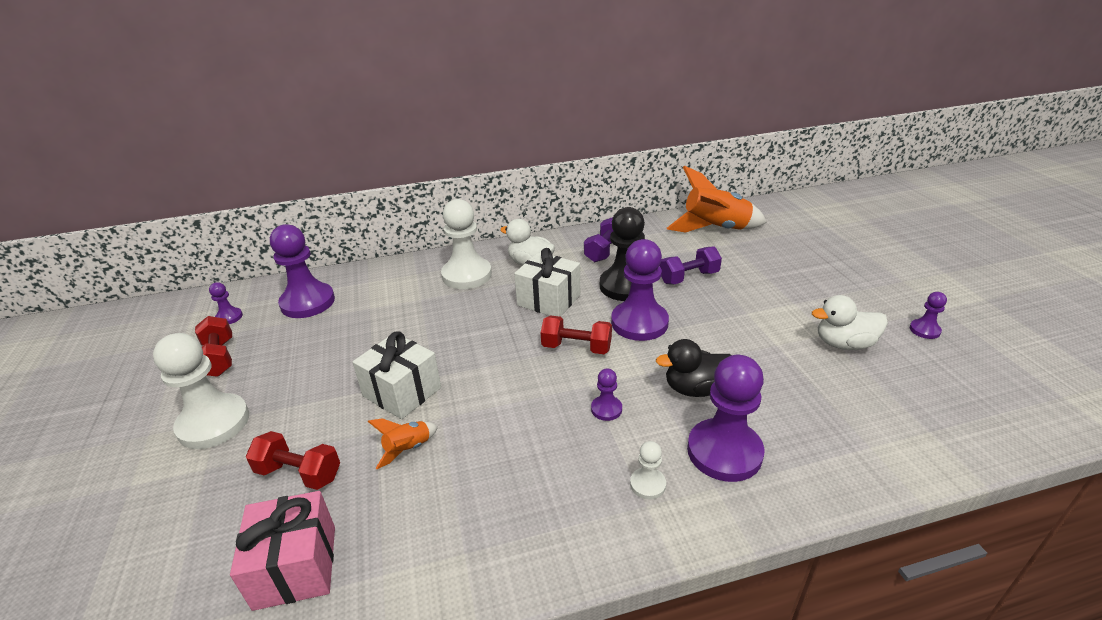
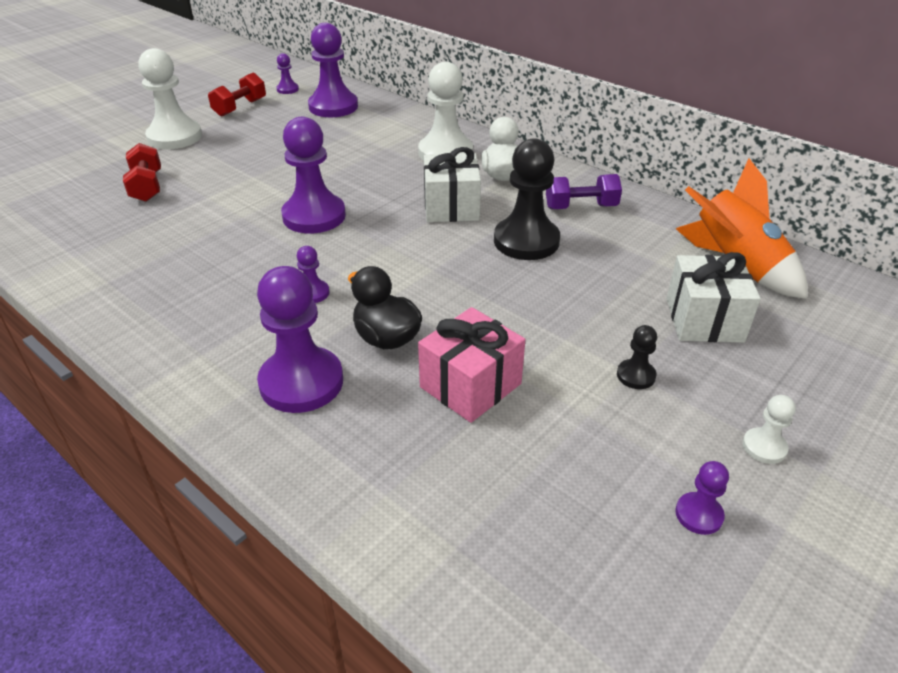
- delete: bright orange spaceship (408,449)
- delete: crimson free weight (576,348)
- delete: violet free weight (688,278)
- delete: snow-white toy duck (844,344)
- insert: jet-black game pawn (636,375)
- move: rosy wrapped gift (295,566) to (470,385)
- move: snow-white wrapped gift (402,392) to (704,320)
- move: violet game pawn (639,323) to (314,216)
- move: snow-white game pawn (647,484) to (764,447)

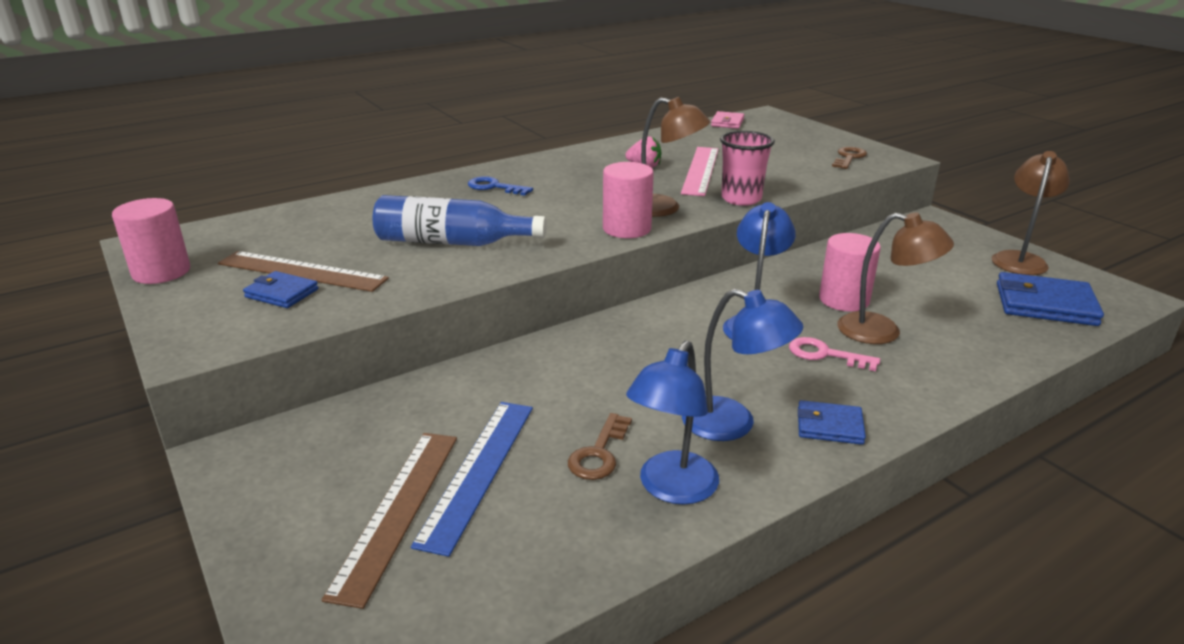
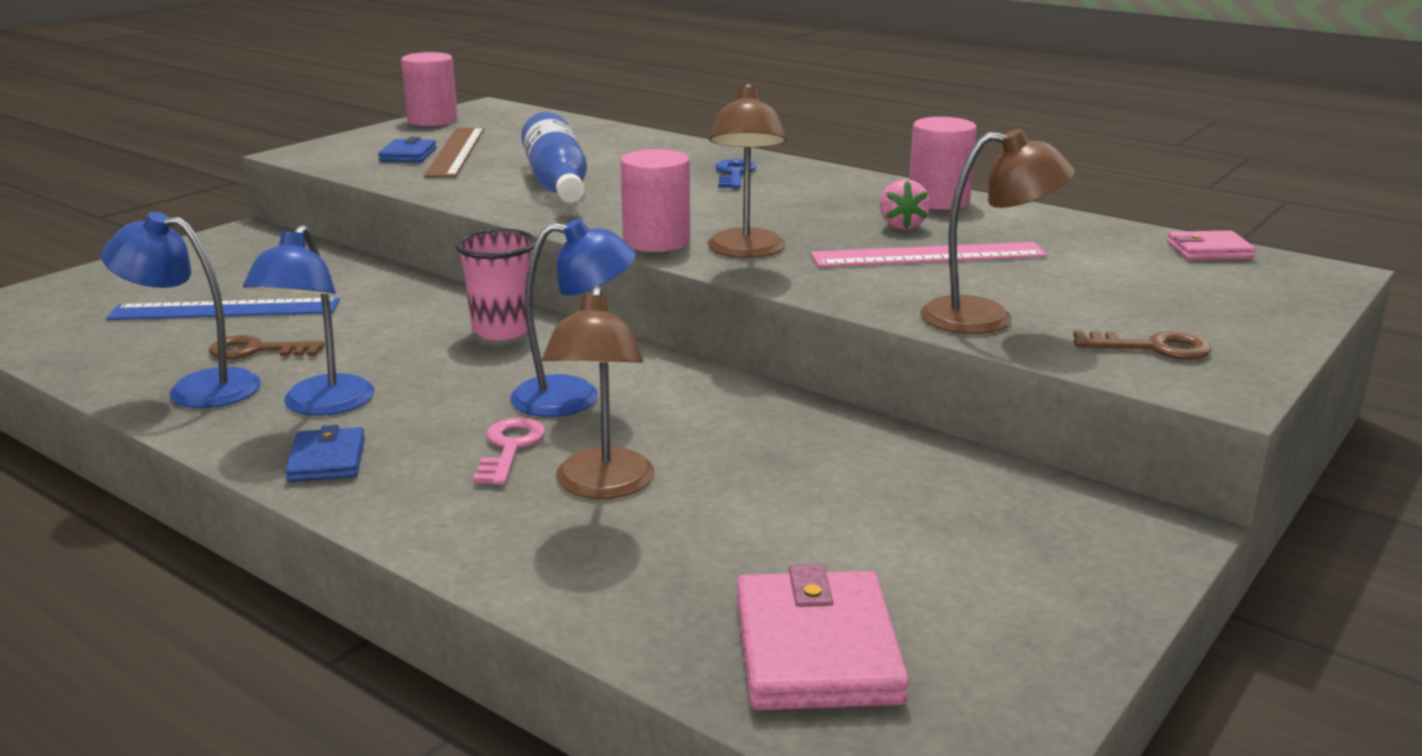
- delete: russet measuring stick (397,510)
- move: rosy beaker (741,199) to (502,330)
- move: rosy cylinder shape (844,300) to (938,201)
- move: russet lamp (1019,259) to (986,318)
- recolor: blue billfold (1045,304) to rosy billfold (816,649)

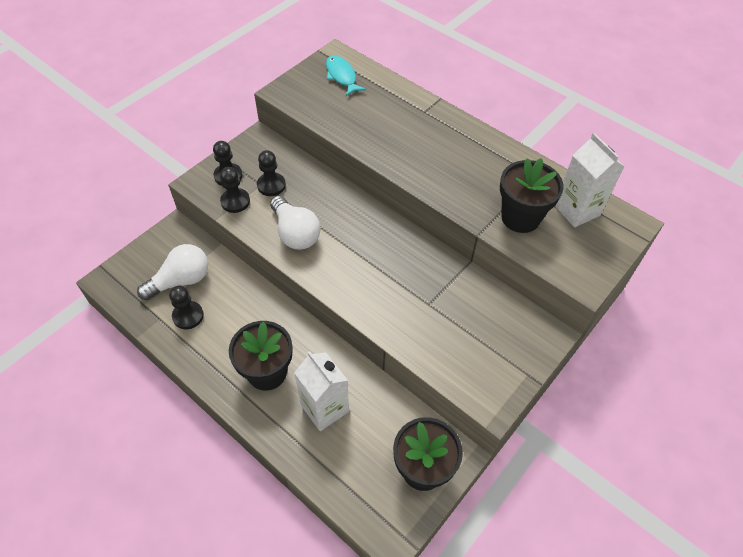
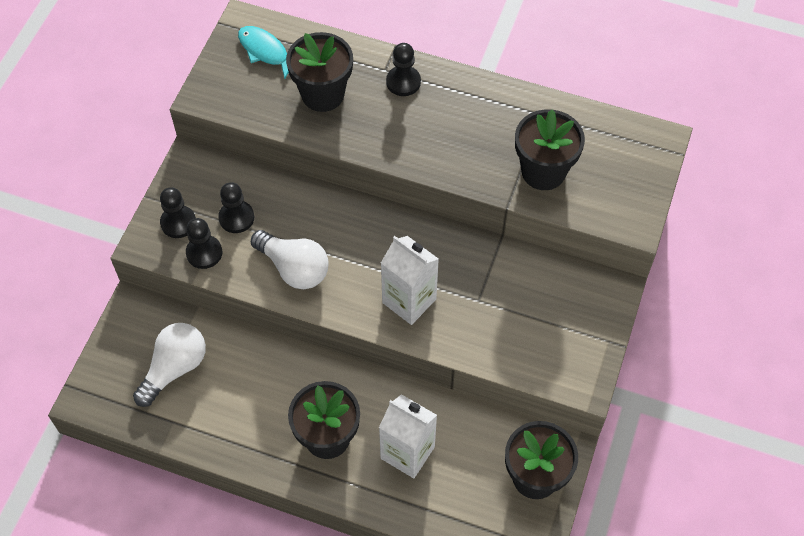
- insert: jet-black flower pot (323,94)
- move: jet-black game pawn (188,316) to (403,82)
- move: snow-white carton (577,210) to (409,301)

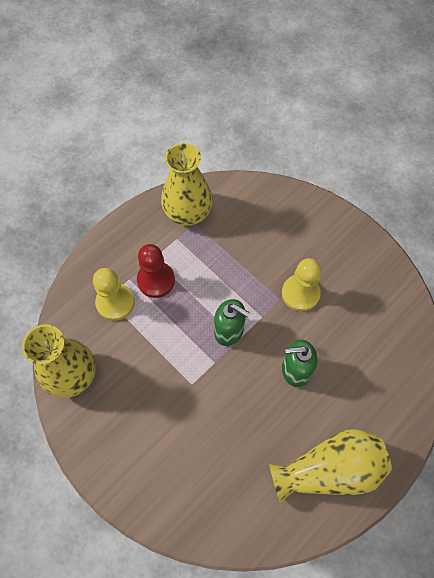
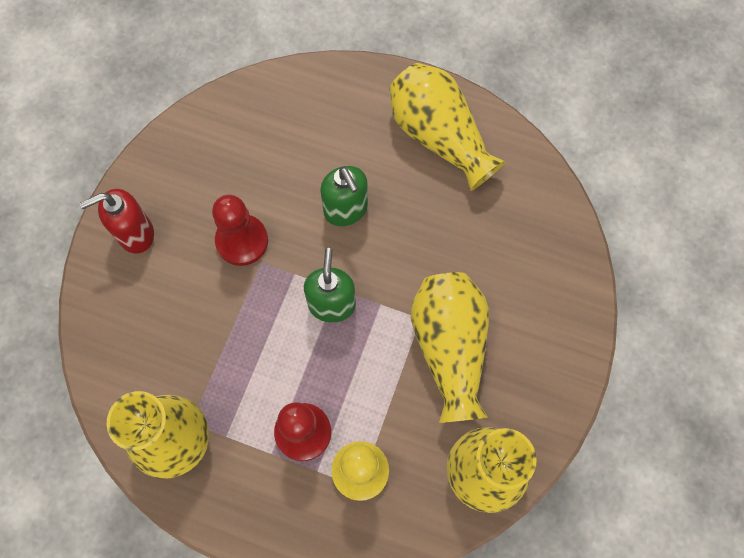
- insert: crimson soap pump (135,234)
- insert: bright yellow flower vase (449,348)
- recolor: bright yellow game pawn (300,293) to crimson game pawn (242,241)

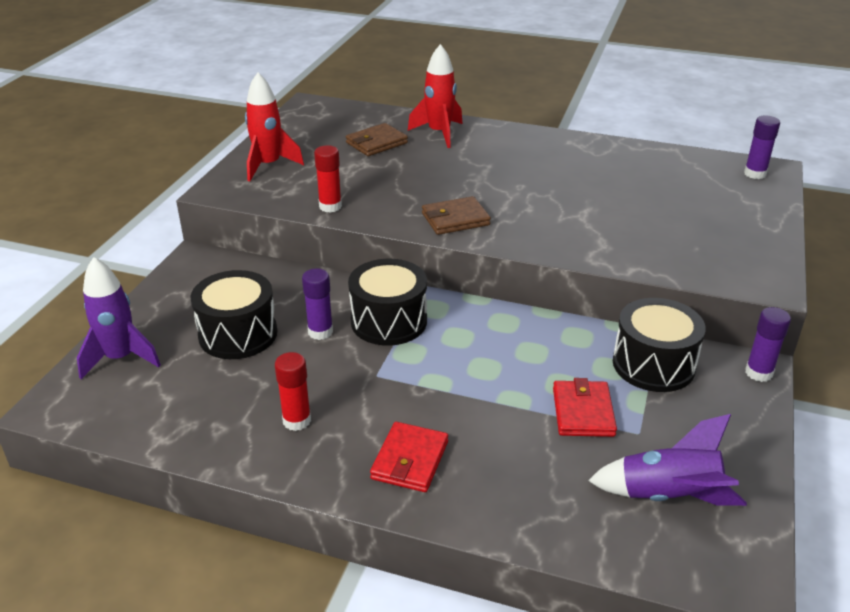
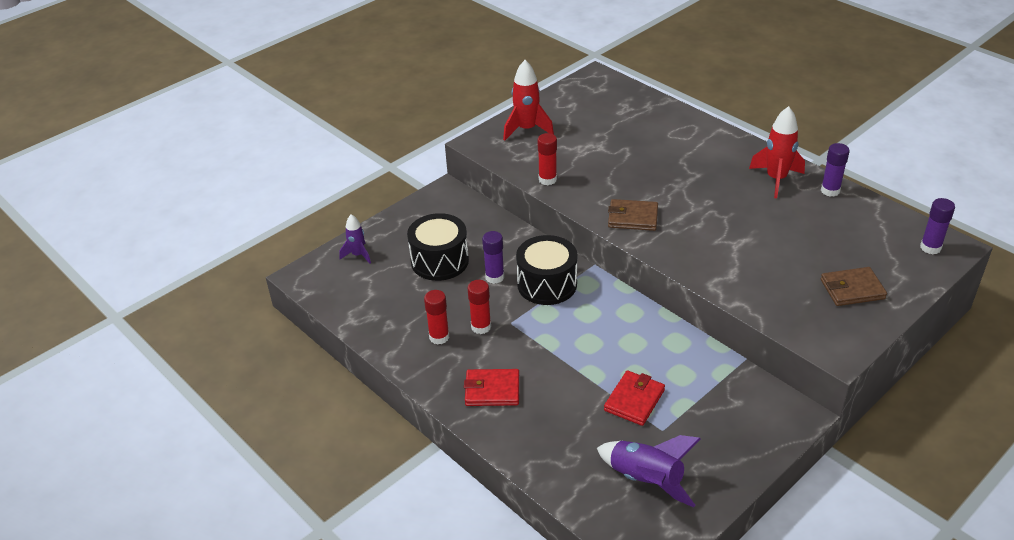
- delete: jet-black drum (653,364)
- insert: crimson glue (481,327)
- move: russet billfold (376,143) to (852,289)
- move: crimson spaceship (439,133) to (776,179)
- move: violet glue (758,373) to (830,191)
- rotate: crimson billfold (410,460) = (492,390) 45 degrees clockwise
- resize: violet spaceship (121,358) = (358,255) x0.61

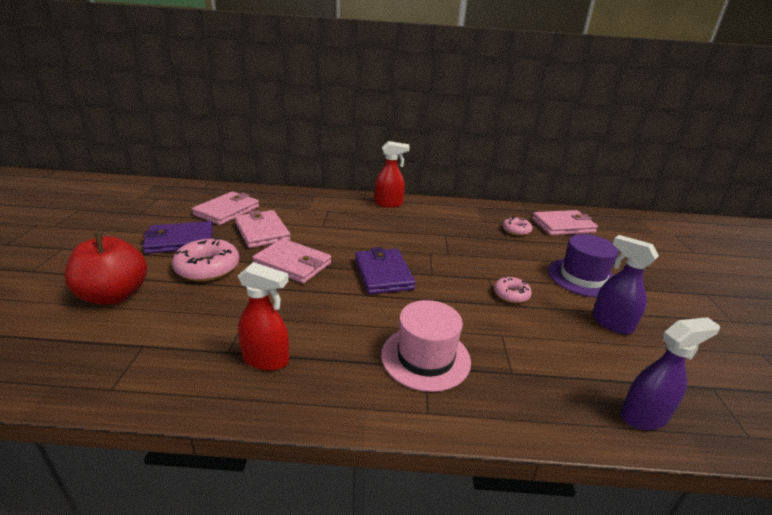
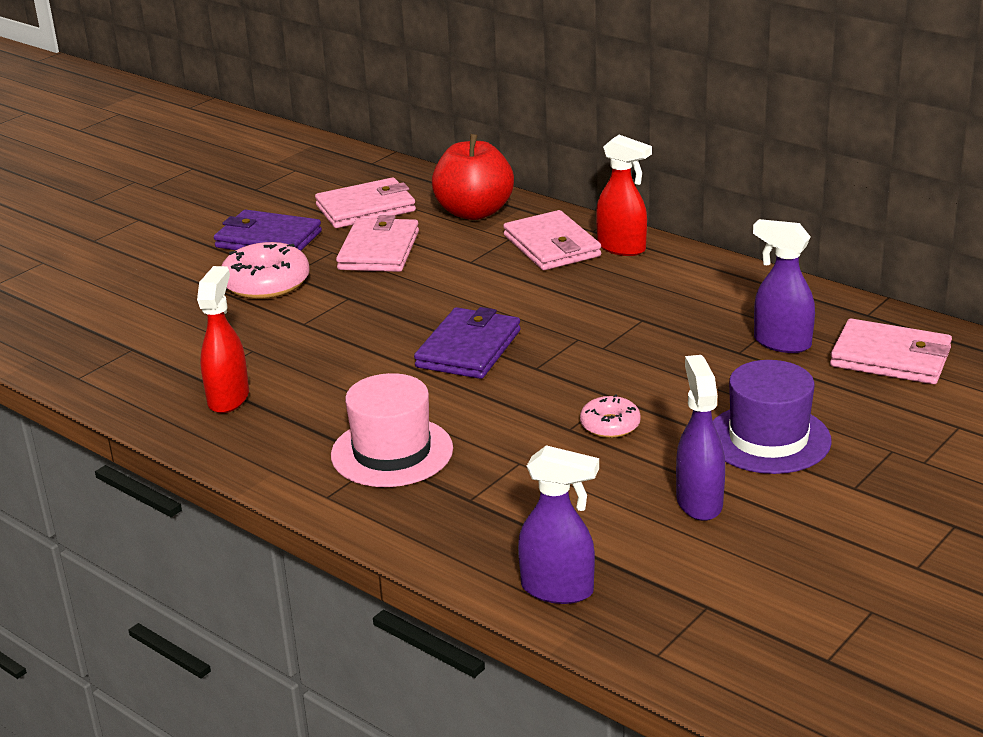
- move: crimson apple (114,295) to (474,212)
- move: rosy billfold (292,264) to (552,246)
- replace: rosy doughnut (516,230) to violet spray cleaner (781,343)
- rotate: crimson spray cleaner (266,359) = (229,398) 135 degrees counterclockwise

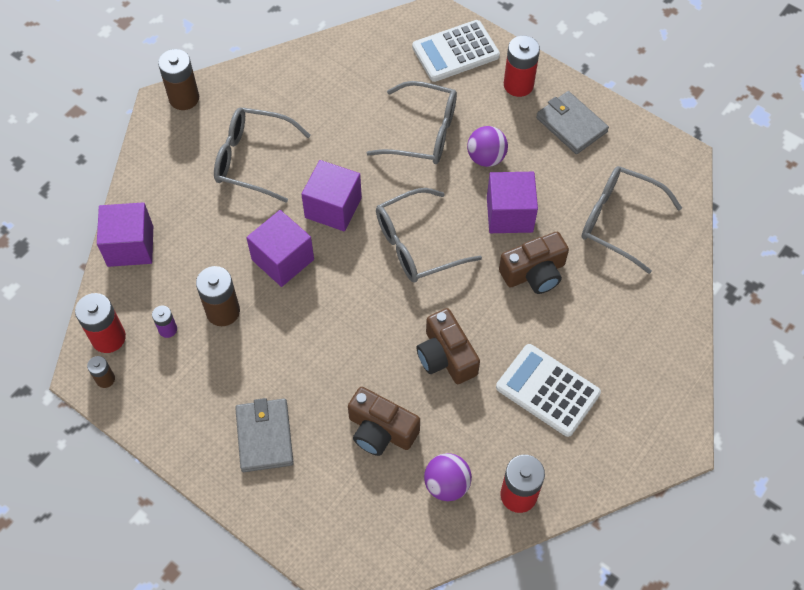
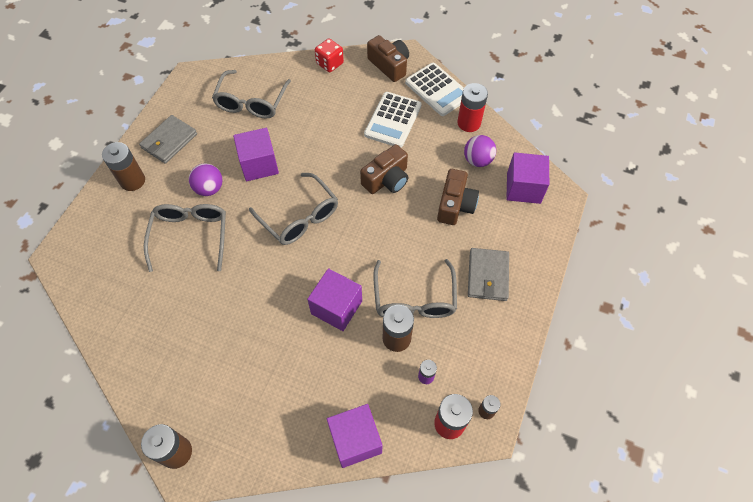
- insert: crimson die (329,64)
- move: grey spectacles (252,159) to (414,299)
- move: violet cube (333,207) to (523,188)
- move: snow-white adding machine (455,51) to (437,90)
- move: russet compact camera (534,273) to (389,65)
- recolor: crimson power cell (518,85) to russet power cell (132,181)
- rotate: grey billfold (264,436) = (488,276) 60 degrees counterclockwise

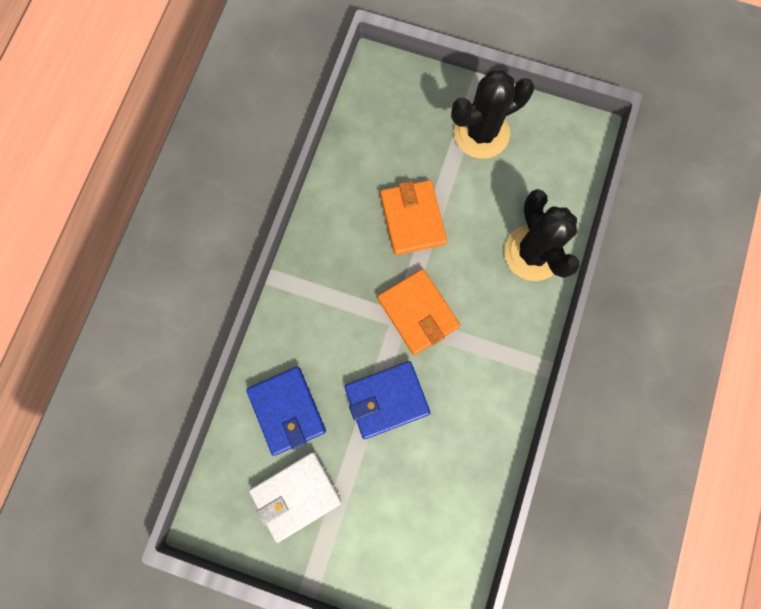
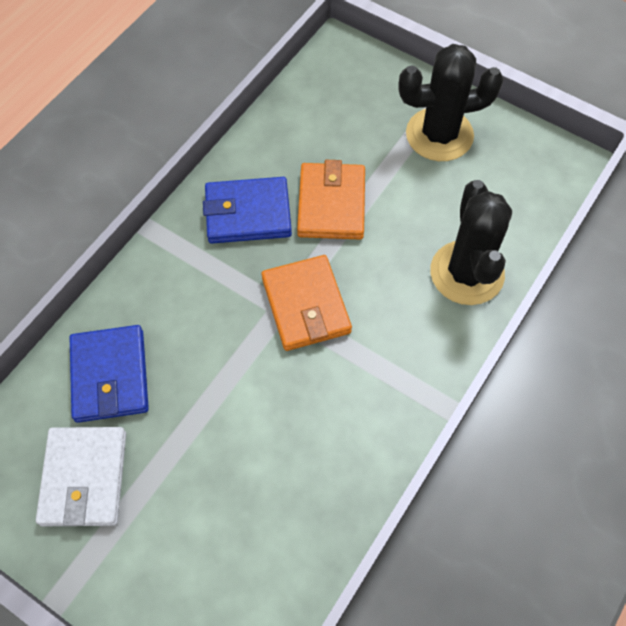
- move: blue billfold (386,400) to (248,213)
- rotate: snow-white billfold (296,495) = (84,478) 75 degrees counterclockwise

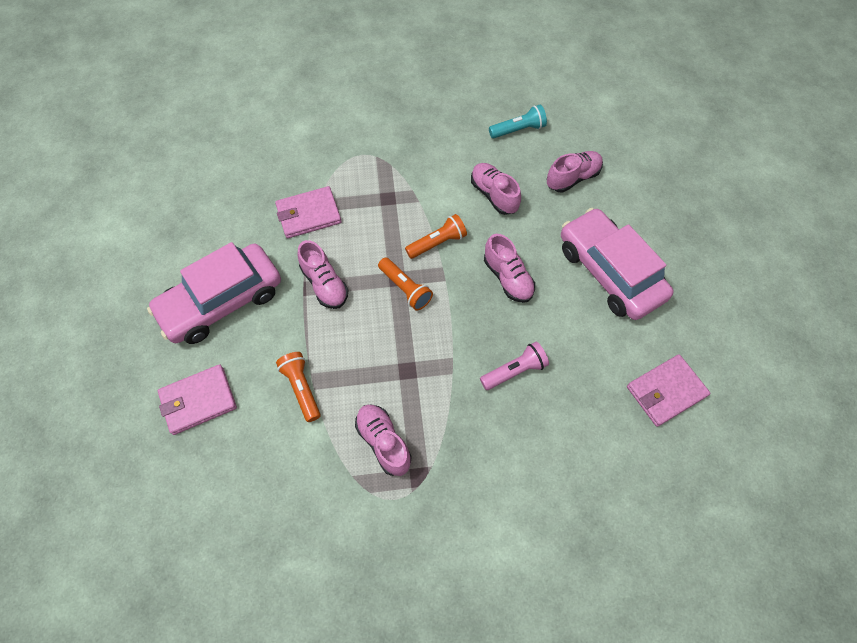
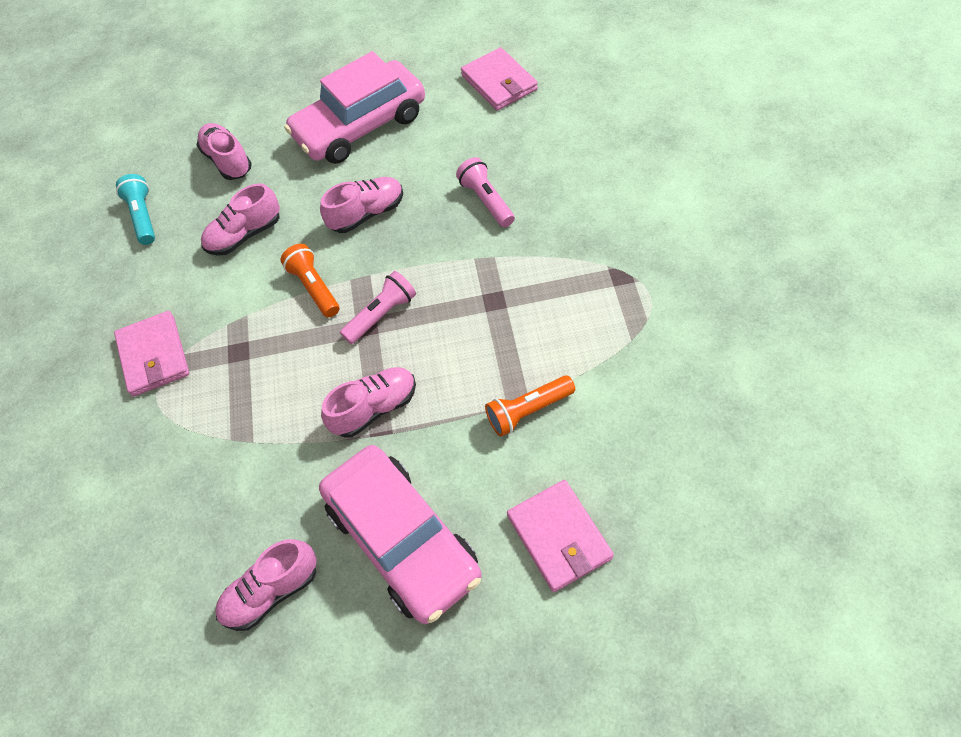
- move: rosy billfold (308,214) to (154,356)
- move: rosy shoe (383,442) to (271,592)
- recolor: bright orange flashlight (405,289) to rosy flashlight (382,315)

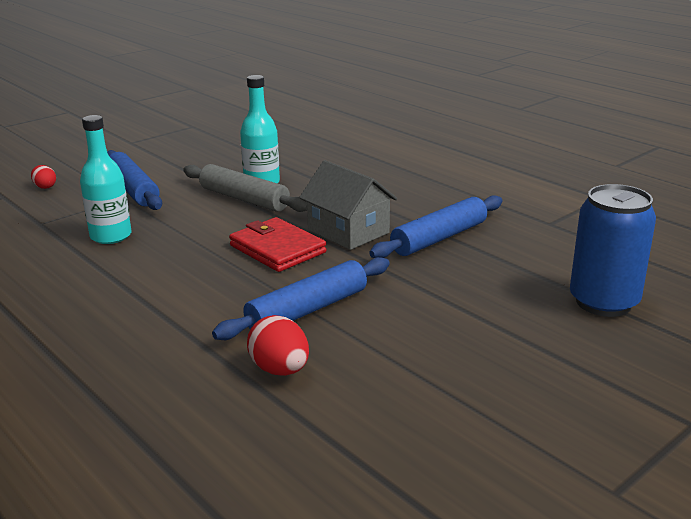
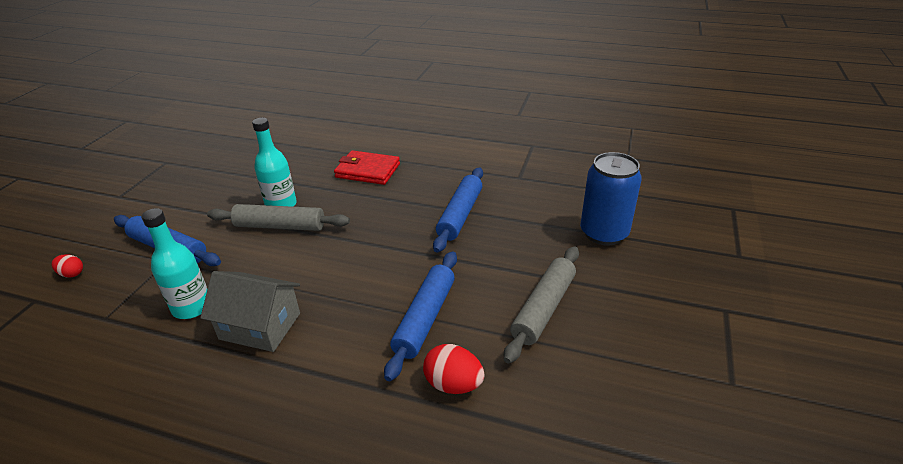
- insert: grey pastry roller (543,308)
- move: crimson billfold (277,249) to (367,171)
- move: grey house (348,231) to (260,326)

